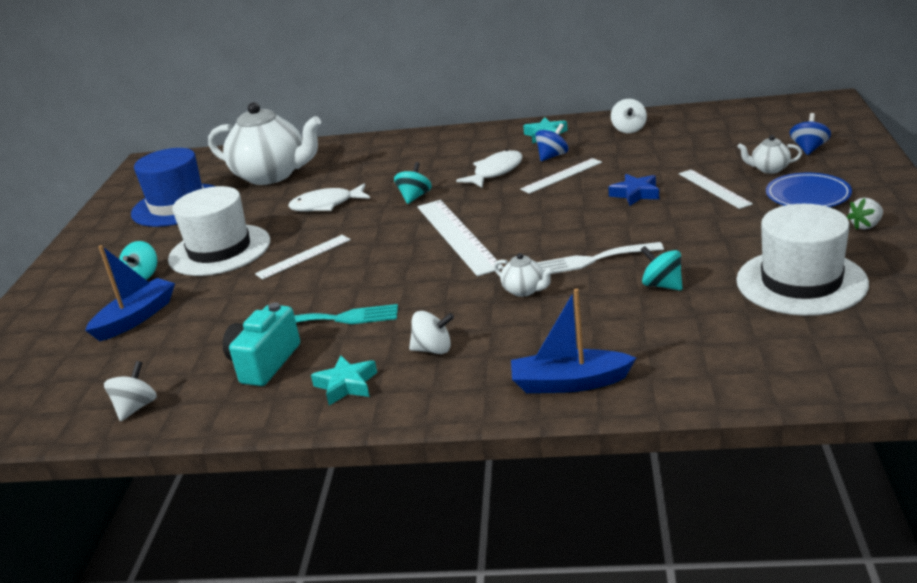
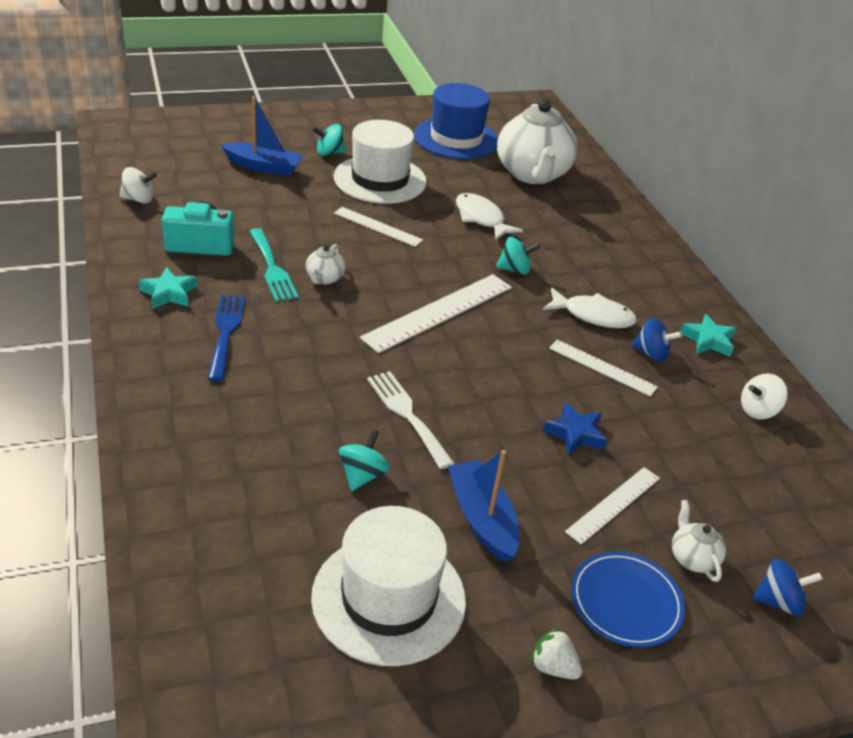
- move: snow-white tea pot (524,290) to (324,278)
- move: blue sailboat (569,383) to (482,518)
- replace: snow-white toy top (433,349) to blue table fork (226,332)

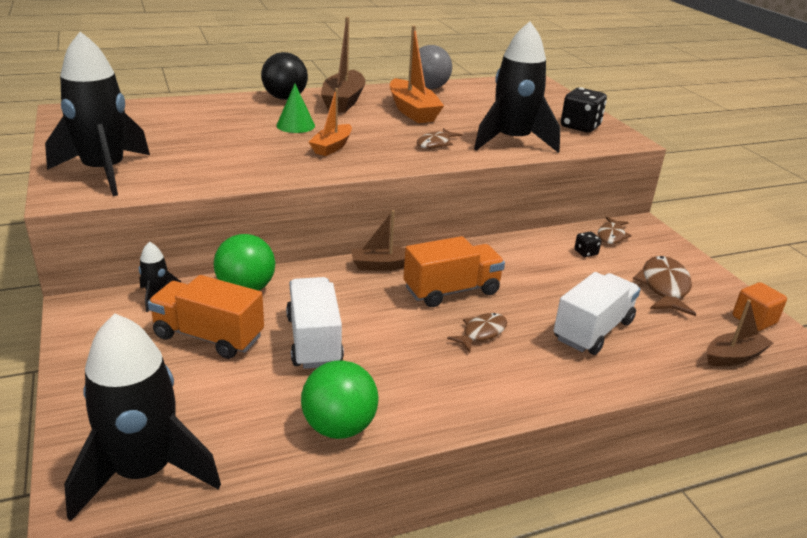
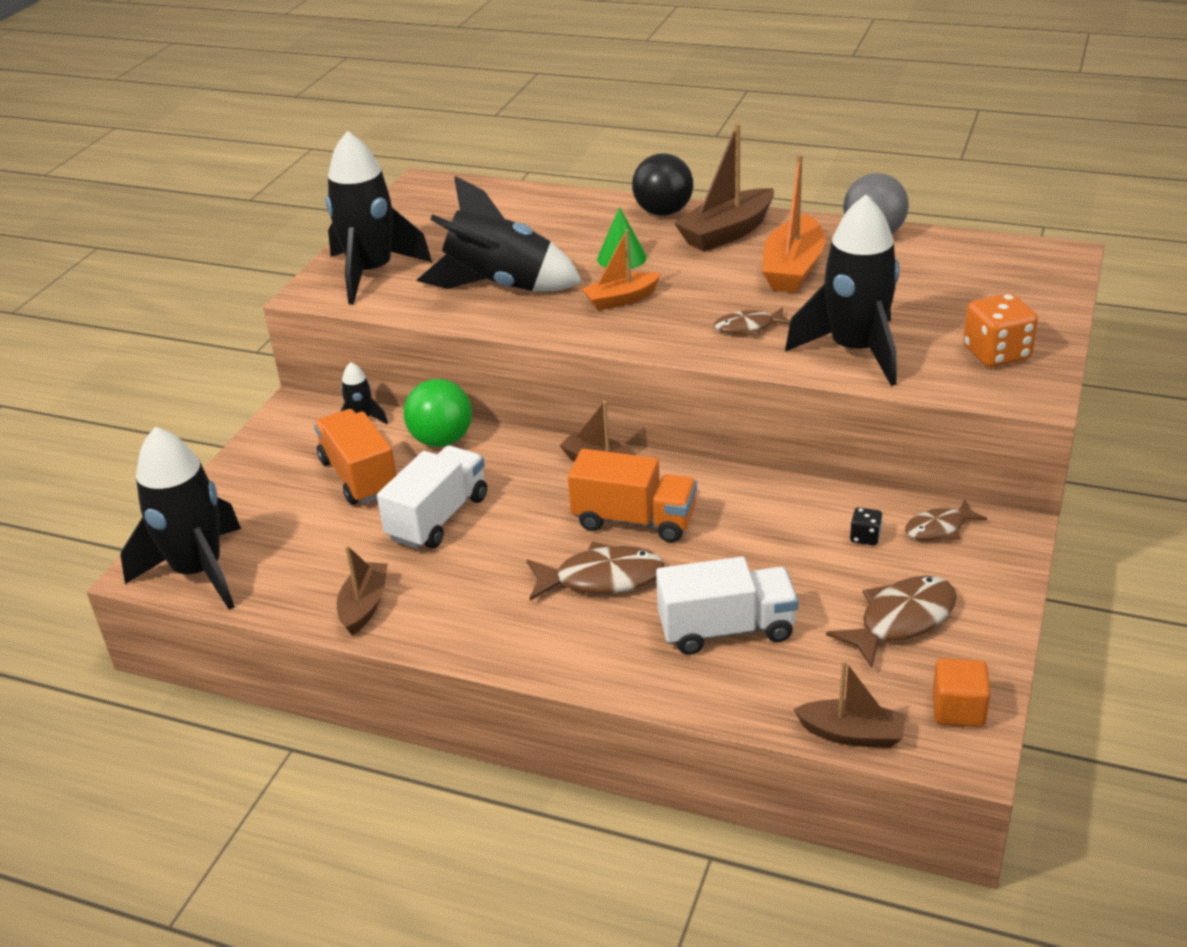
- insert: jet-black spaceship (500,286)
- replace: green play ball (339,427) to russet sailboat (364,606)
- recolor: jet-black die (580,127) to bright orange die (996,354)
- resize: russet fish figure (481,333) = (601,578) x1.60

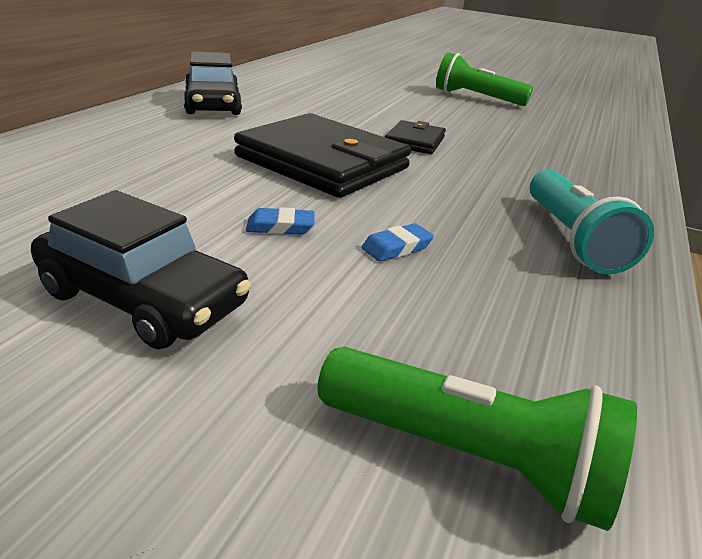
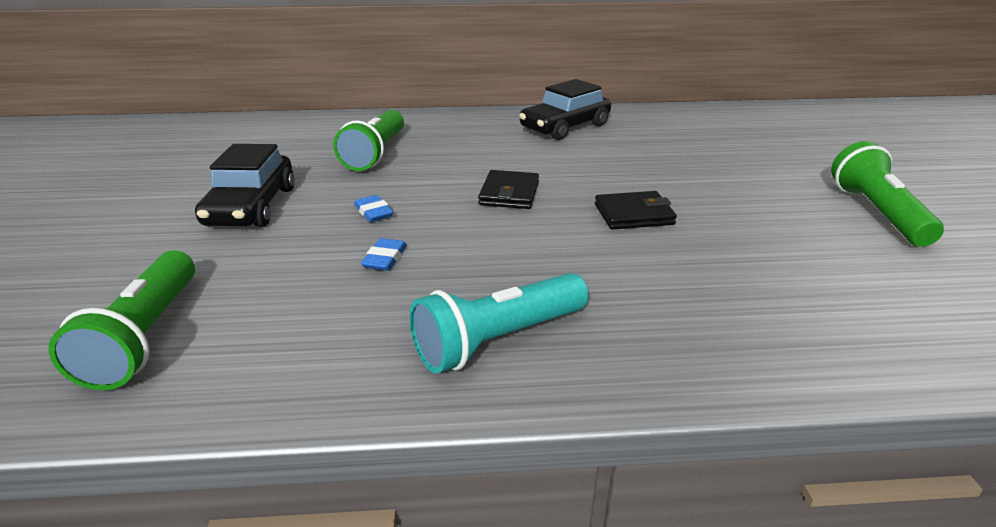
- insert: green flashlight (375,153)
- rotate: blue pencil eraser (397,247) = (385,259) 75 degrees clockwise
- resize: jet-black billfold (322,162) = (509,193) x0.49

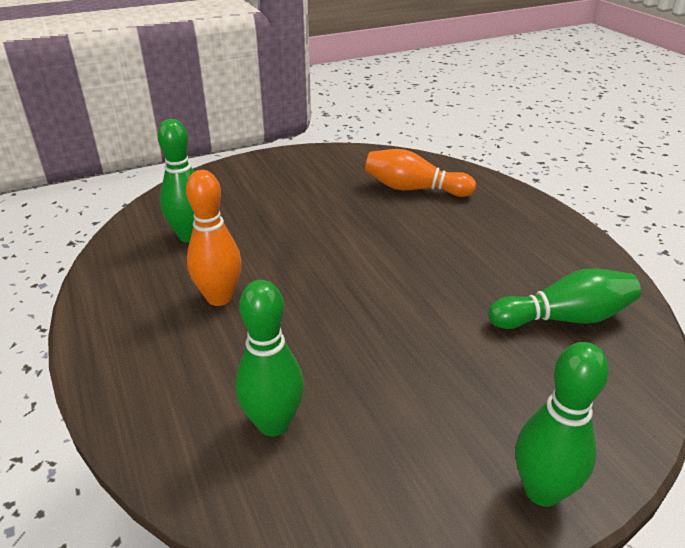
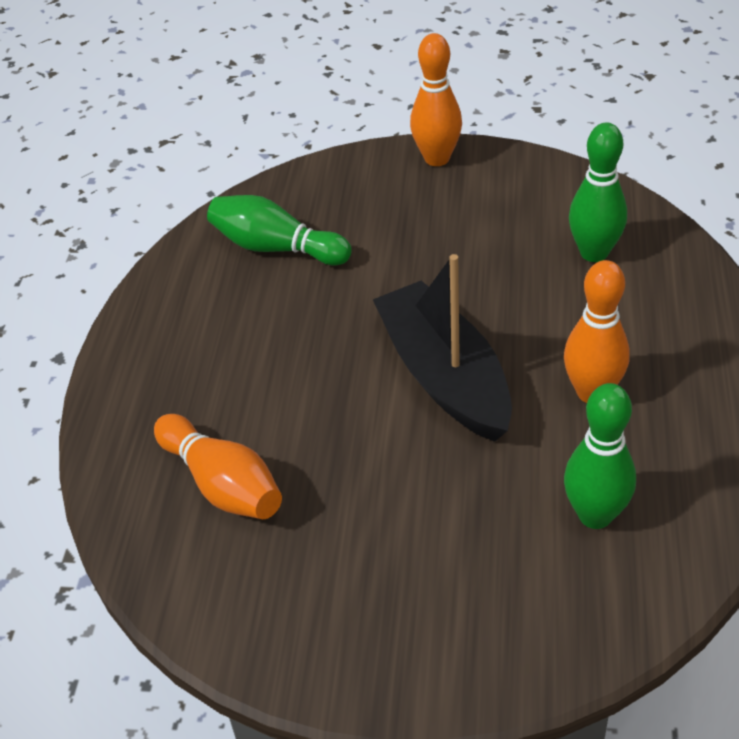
- insert: jet-black sailboat (444,376)
- recolor: green bowling pin (542,491) to bright orange bowling pin (437,158)

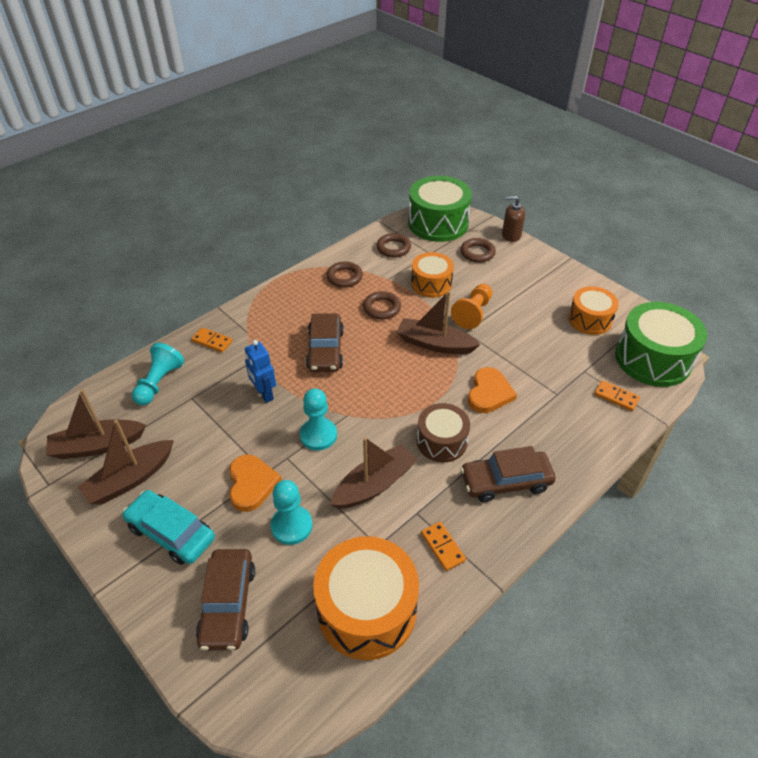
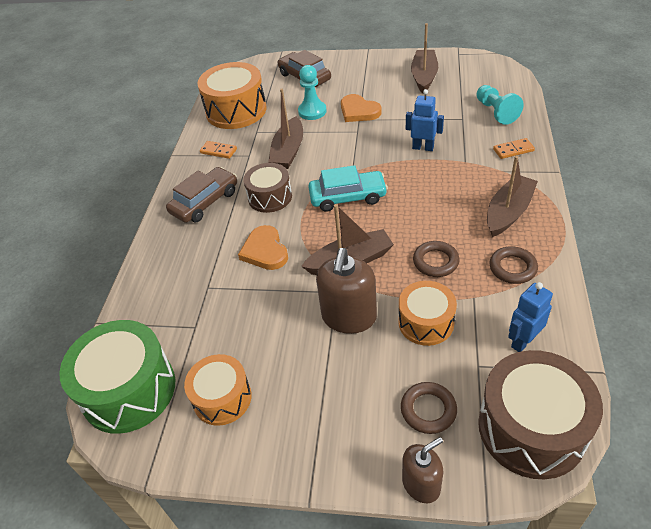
- delete: turquoise game pawn (318,435)
- delete: russet toy car (325,350)
- delete: bright orange domino (616,397)
- move: russet sailboat (97,446) to (508,212)
- move: turquoise toy car (171,532) to (347,197)
- replace: russet ring (393,248) to blue robot figure (523,341)
- replace: bright orange game pawn (473,313) to russet soap pump (349,317)
- recolor: green drum (438,223) to russet drum (531,428)

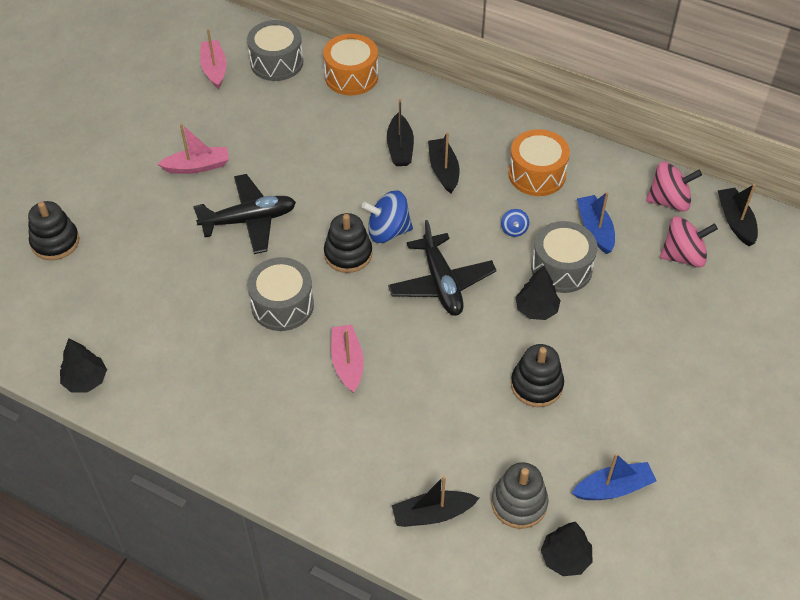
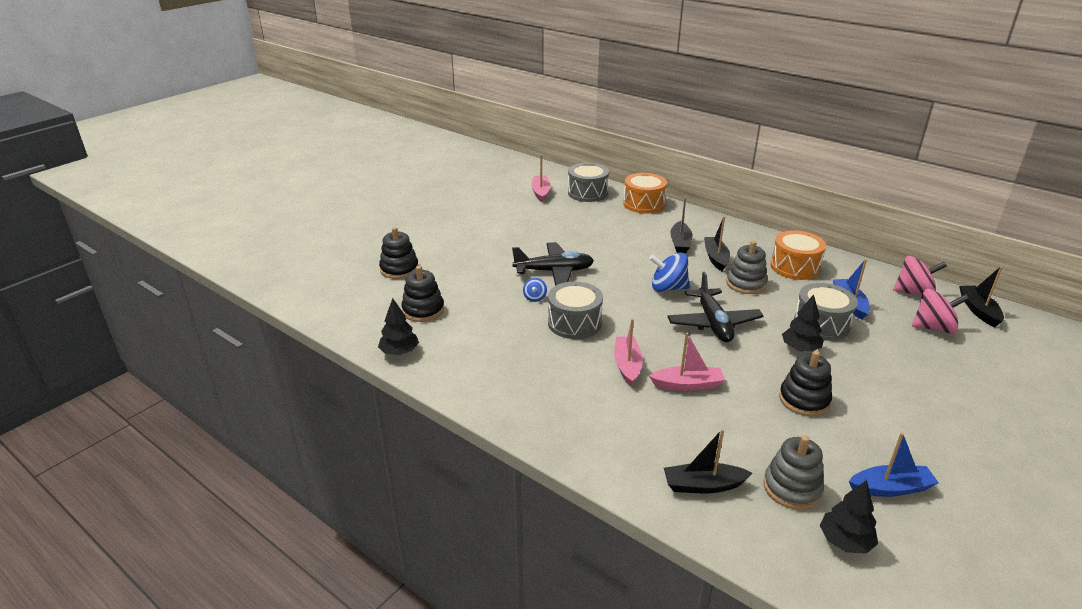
- insert: grey stacking rings (746,284)
- move: rosy sailboat (197,166) to (687,385)
- move: jet-black stacking rings (348,254) to (423,310)
- move: blue toy top (514,230) to (535,298)

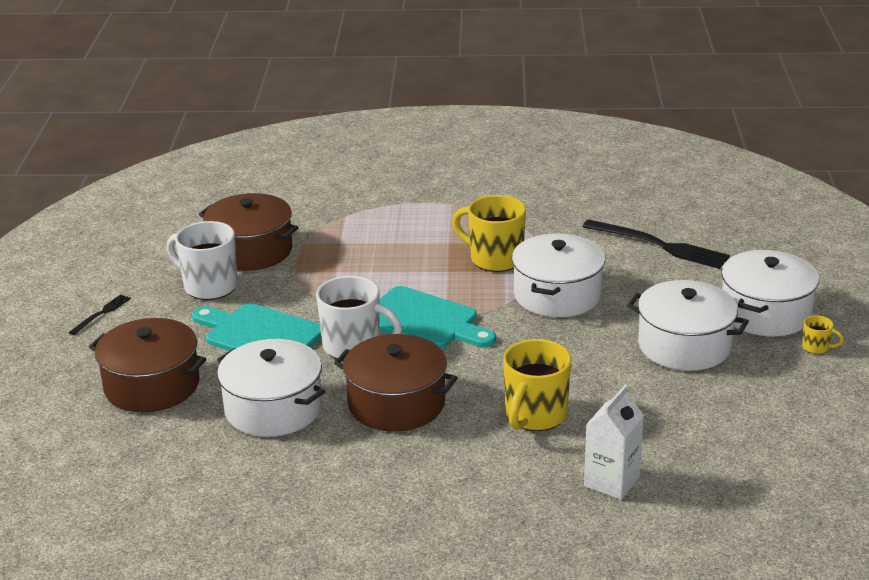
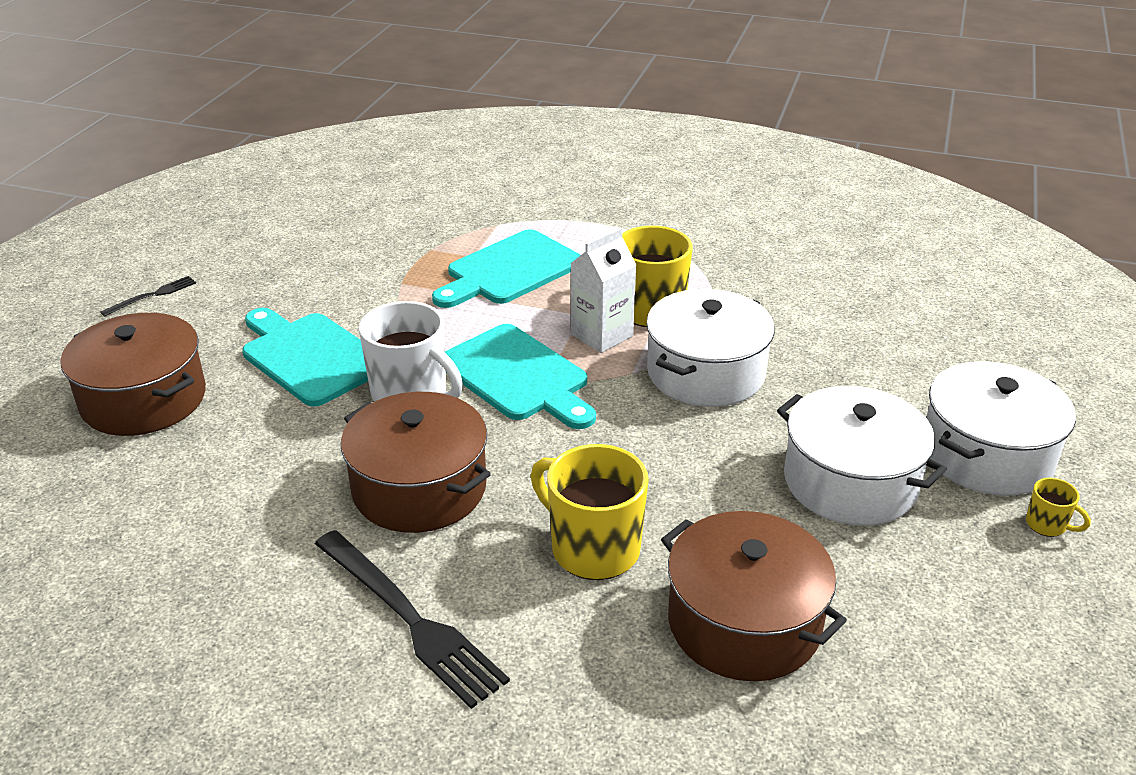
- delete: snow-white mug (209,286)
- delete: snow-white cooking pot (273,408)
- insert: turquoise cutting board (510,270)
- move: russet cooking pot (251,251) to (744,623)
- move: jet-black table fork (659,245) to (409,619)
- move: snow-white carton (611,481) to (602,335)
- rotate: bright yellow mug (535,416) = (592,548) 90 degrees clockwise

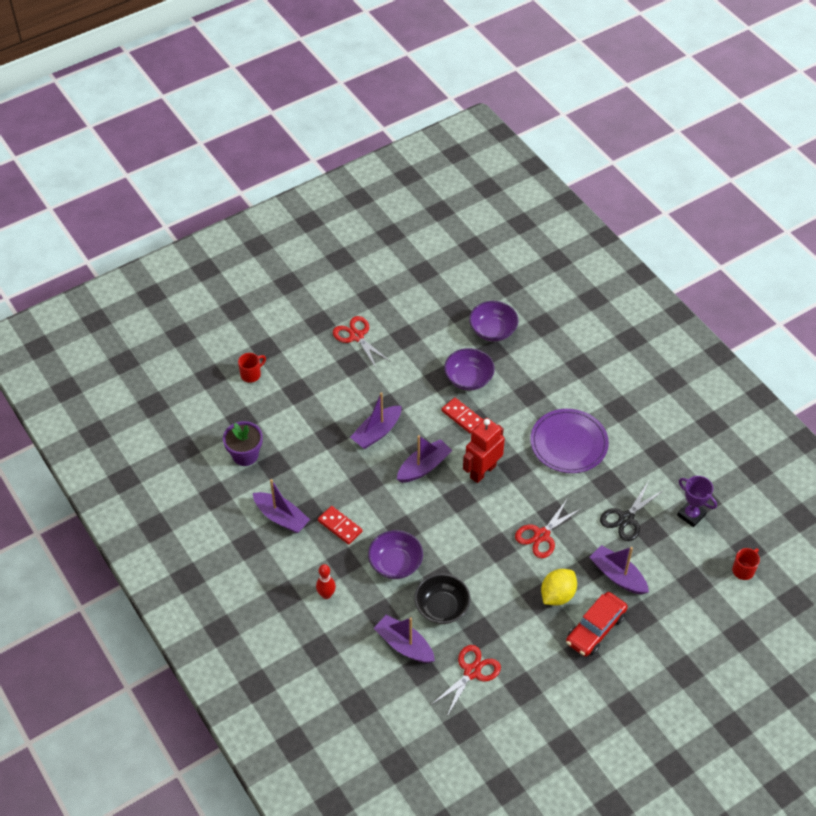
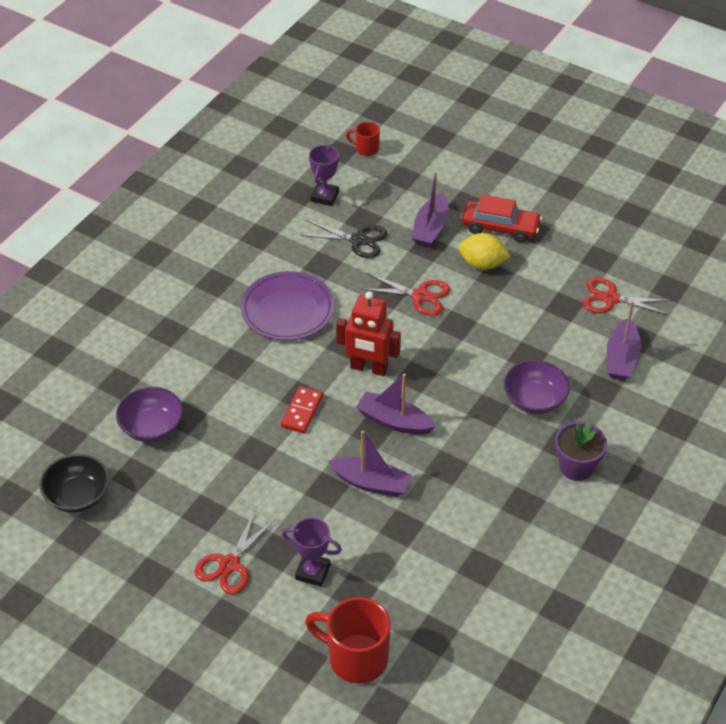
- delete: violet sailboat (281,517)
- delete: crimson bowling pin (326,595)
- delete: crimson domino (340,526)
- delete: violet deep dish (468,379)
- insert: violet award cup (313,572)
- move: violet flower pot (245,455) to (576,467)
- move: jet-black deep dish (442,607) to (78,496)
- resize: crimson mug (251,374) = (355,657) x1.94

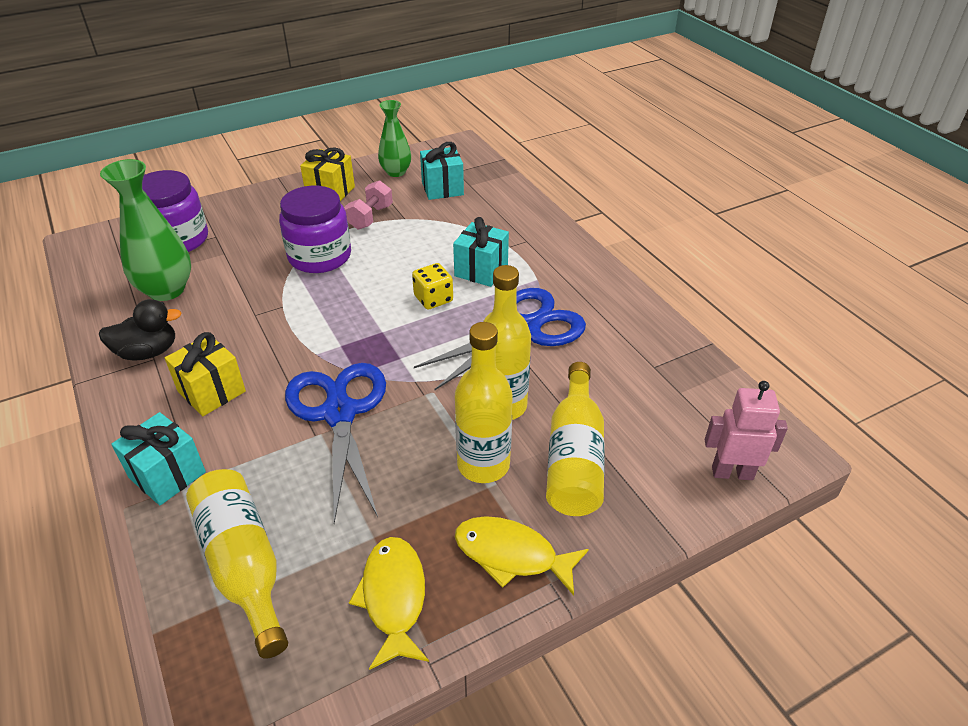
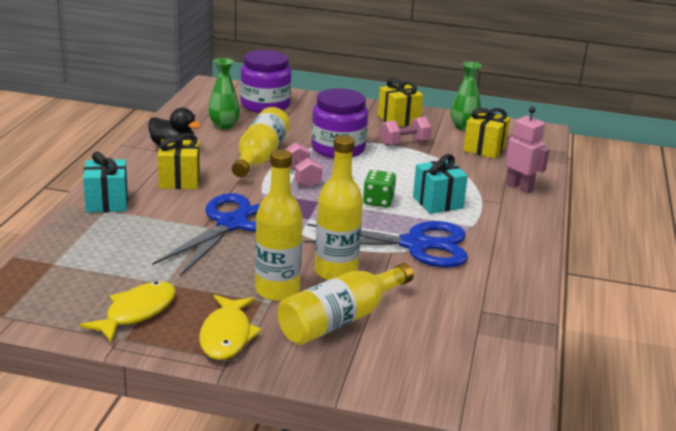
- insert: rosy free weight (301,177)
- move: bright yellow bottle (243,565) to (260,156)
- move: rosy robot figure (732,472) to (519,187)
- recolor: bright yellow die (433,299) to green die (378,201)
- recolor: turquoise wrapped gift (442,188) to bright yellow wrapped gift (484,149)
- rotate: bright yellow fish figure (511,555) = (227,336) 150 degrees counterclockwise
- resize: green flower vase (166,290) = (224,125) x0.65

